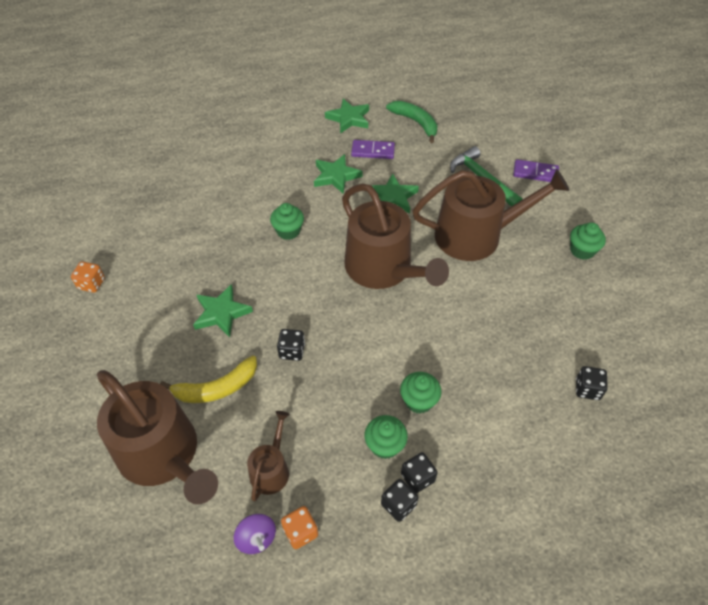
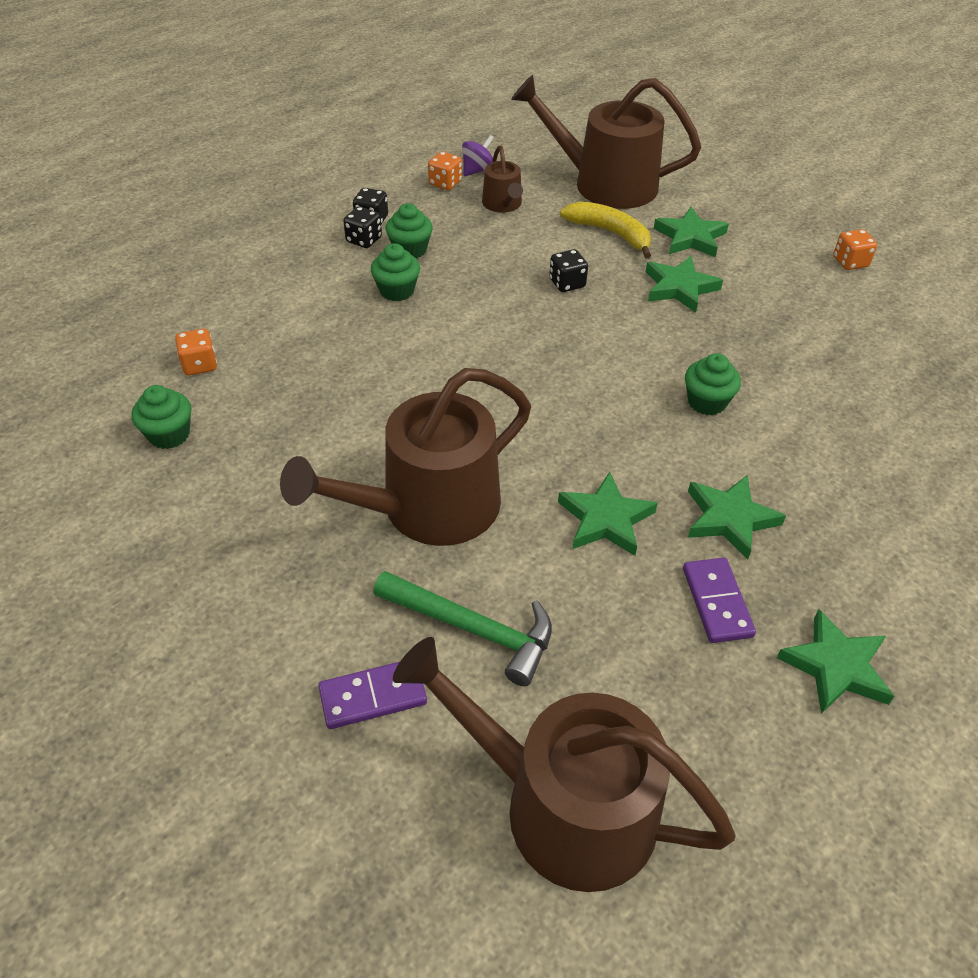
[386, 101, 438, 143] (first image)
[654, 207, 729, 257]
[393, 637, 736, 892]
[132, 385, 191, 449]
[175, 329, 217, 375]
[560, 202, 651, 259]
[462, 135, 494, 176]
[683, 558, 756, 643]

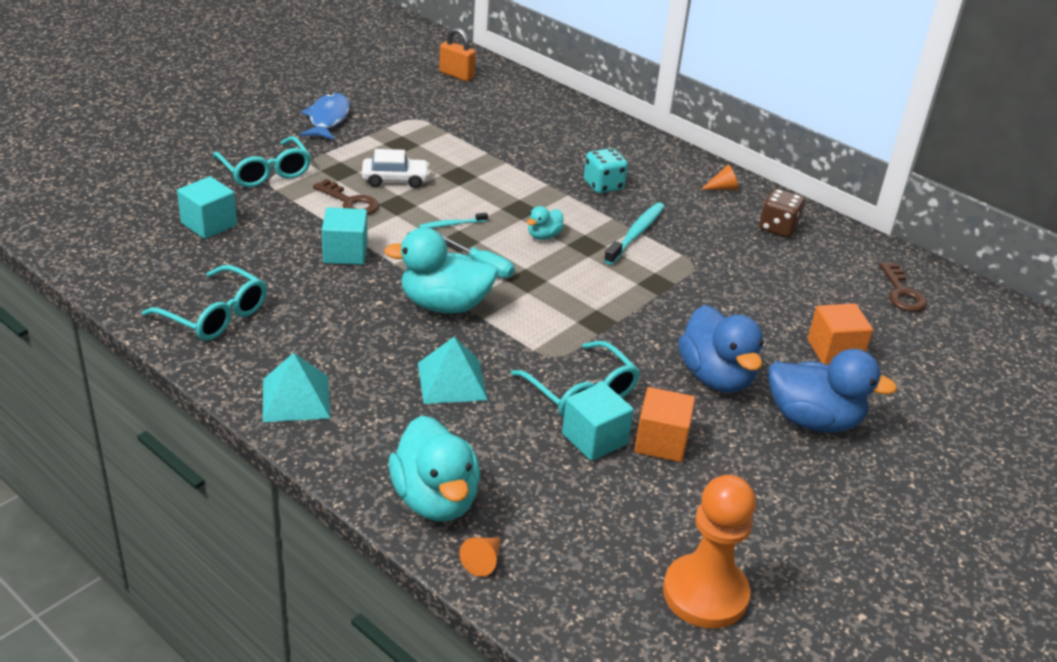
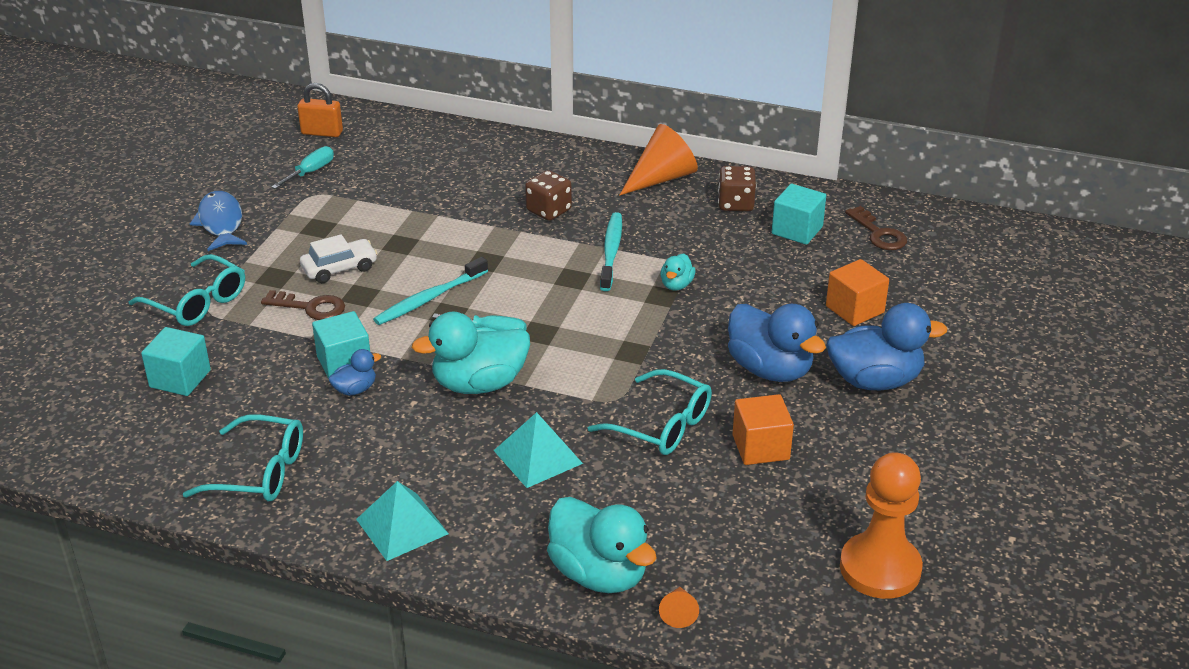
[271, 146, 334, 189]
[328, 349, 381, 396]
[660, 253, 695, 291]
[772, 184, 826, 245]
[525, 170, 572, 221]
[373, 257, 488, 325]
[619, 124, 698, 196]

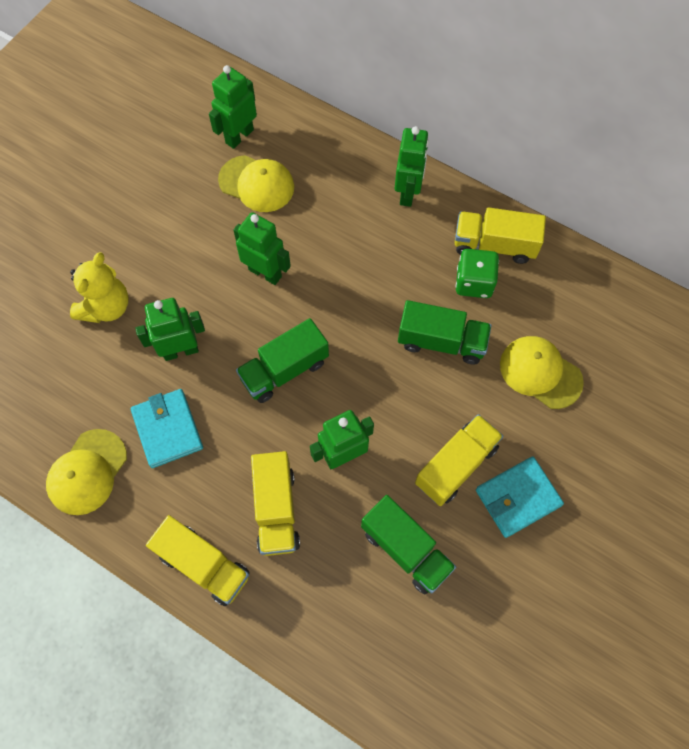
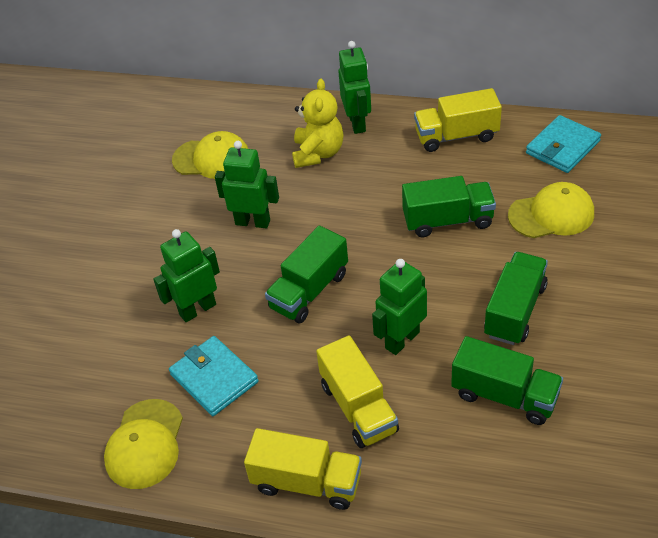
[209, 65, 257, 149] (first image)
[456, 249, 499, 298] (first image)
[292, 79, 343, 168]
[526, 115, 601, 173]
[484, 252, 548, 345]
[508, 182, 594, 238]

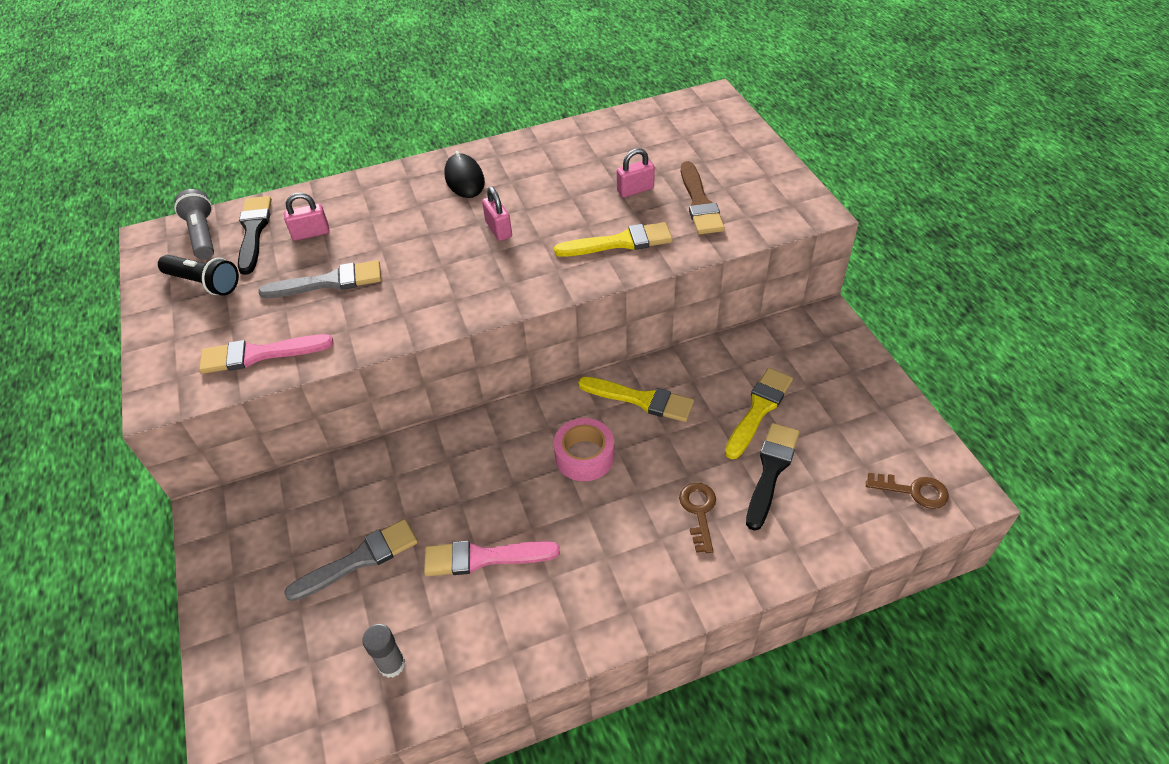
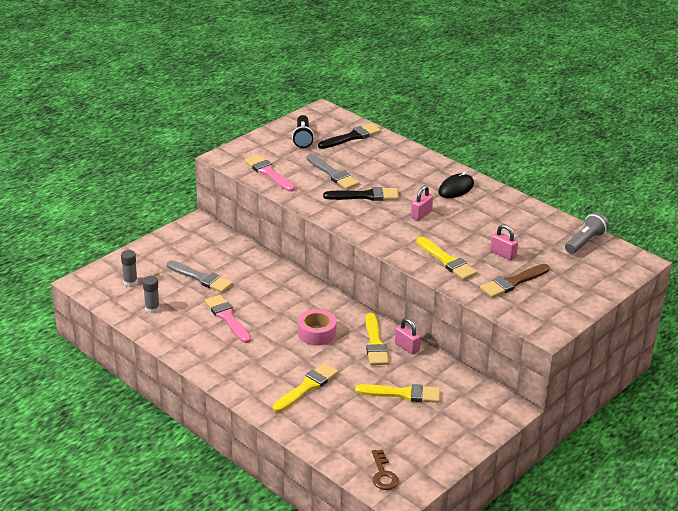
[121, 250, 138, 287]
[565, 212, 609, 254]
[395, 318, 421, 355]
[323, 187, 399, 201]
[273, 363, 338, 412]

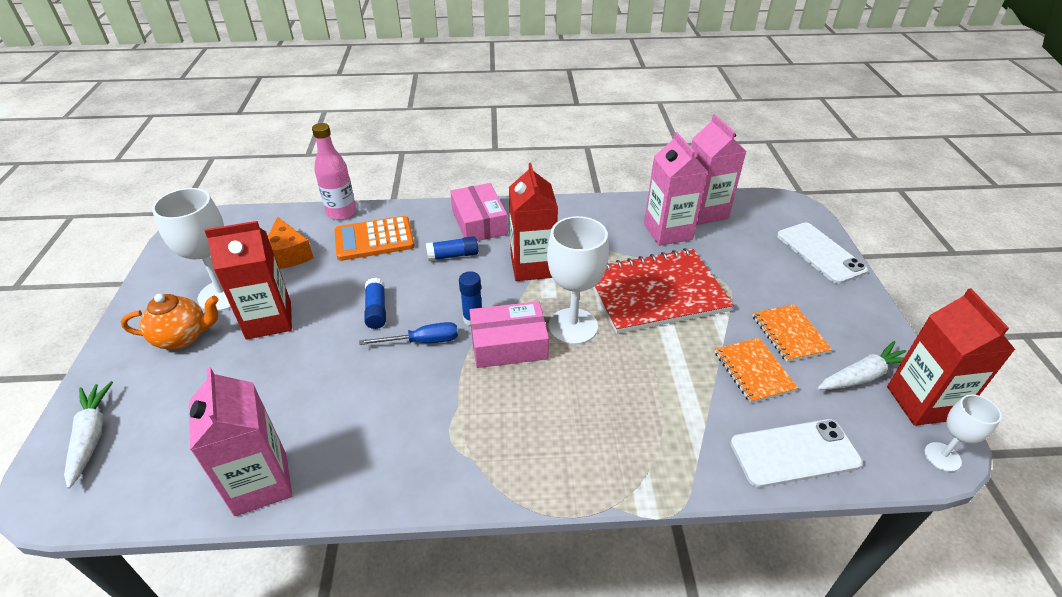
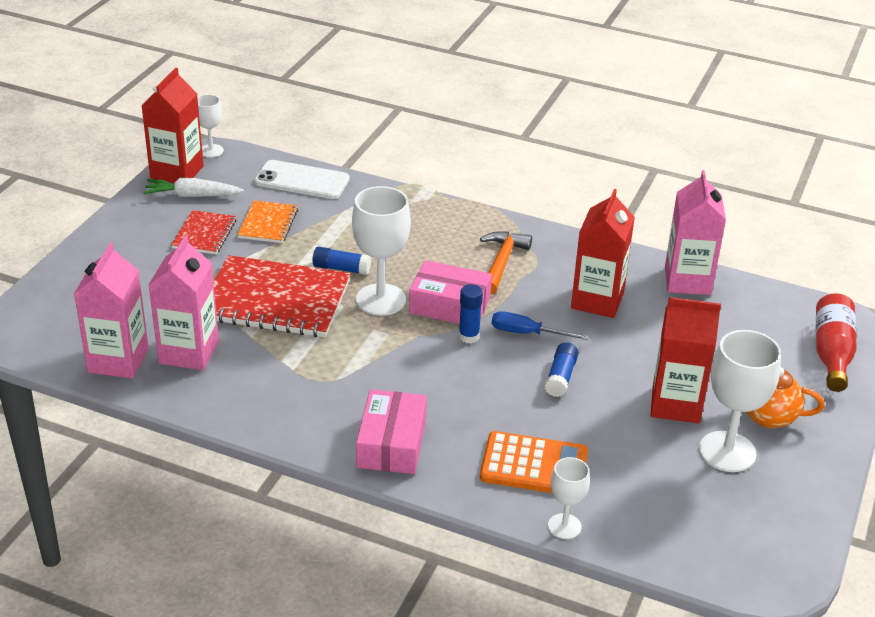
[268, 217, 314, 269] (first image)
[777, 223, 868, 284] (first image)
[480, 231, 532, 295]
[312, 247, 371, 275]
[571, 189, 635, 318]
[816, 294, 857, 392]
[548, 457, 590, 539]
[171, 210, 236, 254]

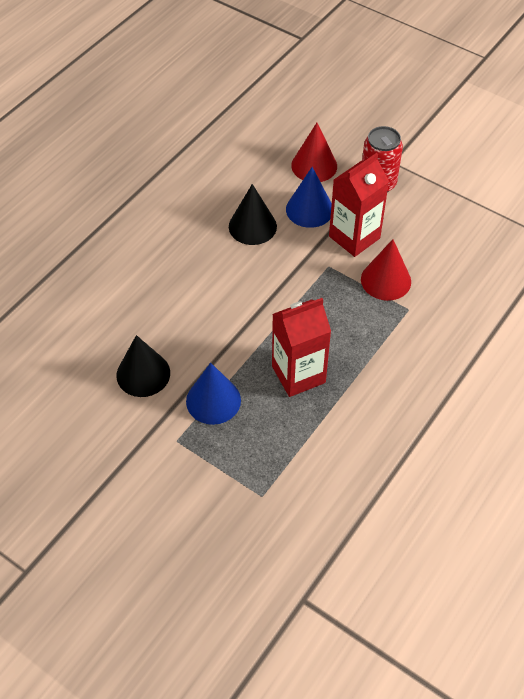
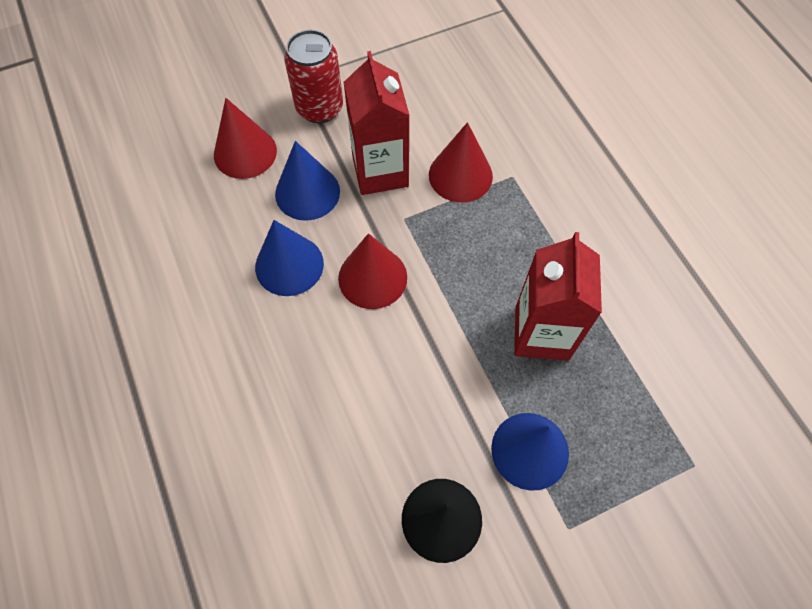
[338, 233, 407, 309]
[255, 220, 324, 296]

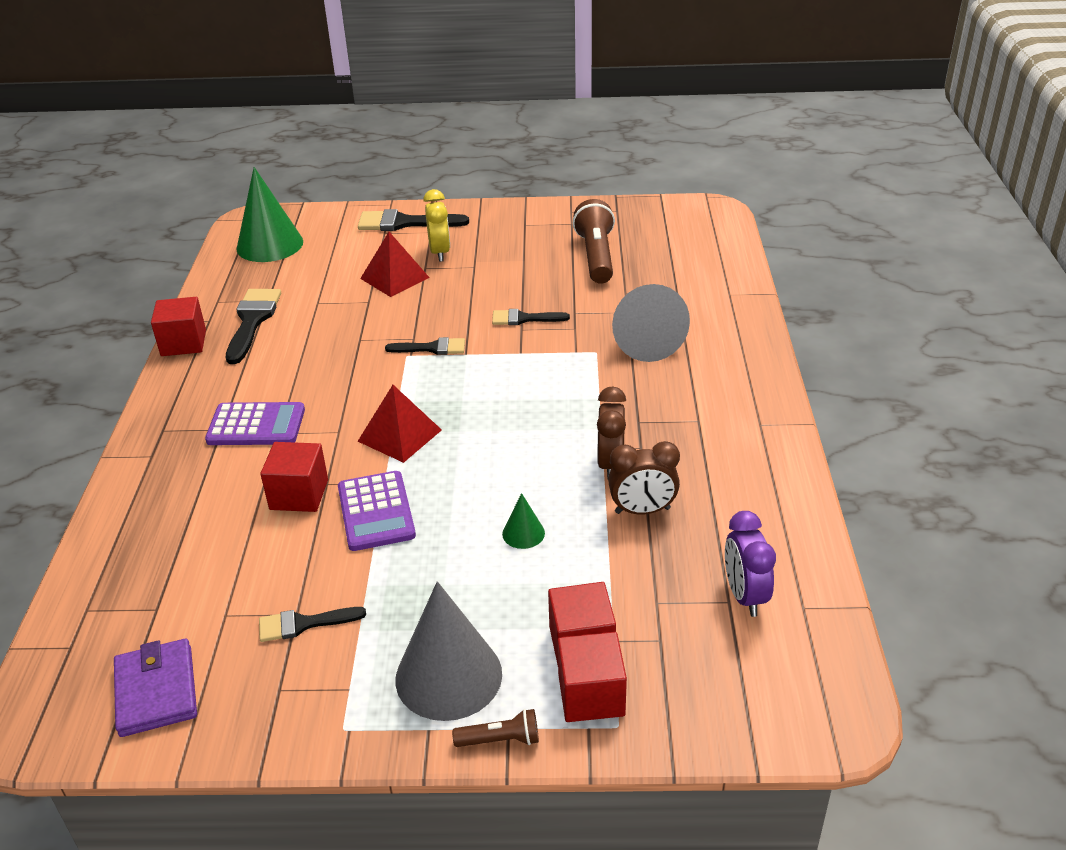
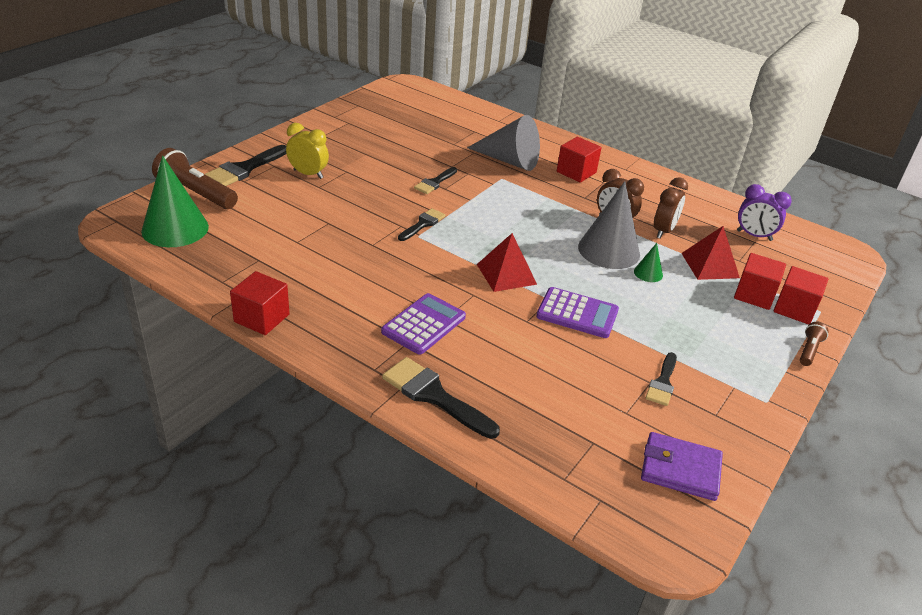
[382, 357, 500, 439]
[557, 137, 602, 183]
[681, 226, 740, 280]
[578, 181, 640, 269]
[152, 148, 238, 209]

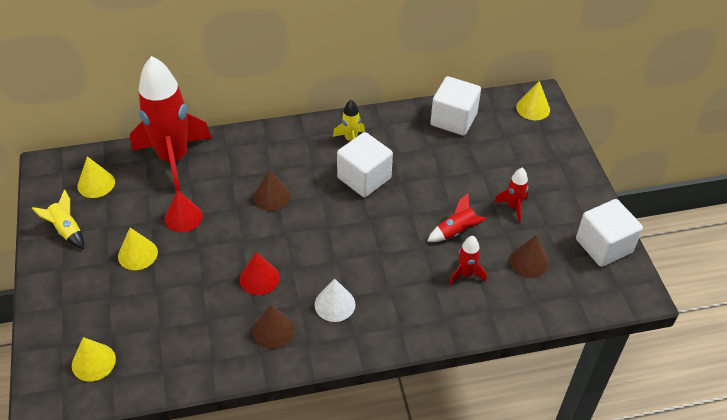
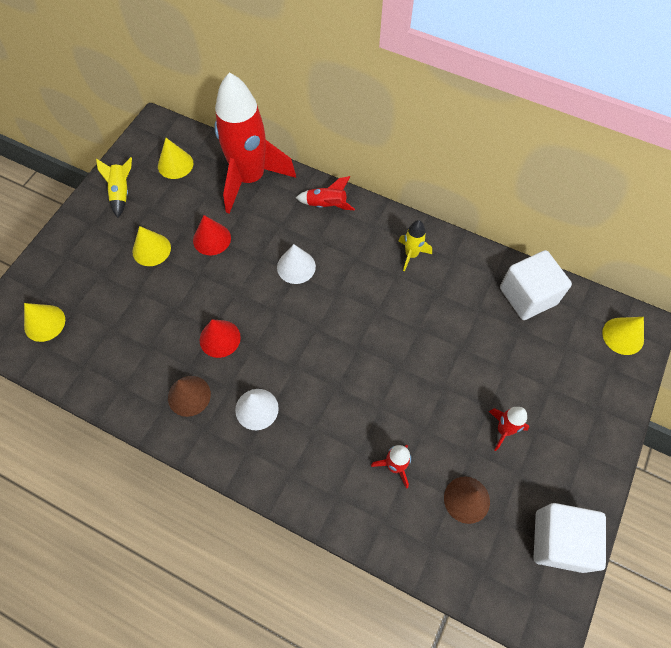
[337, 132, 393, 197] (first image)
[296, 176, 355, 211]
[277, 244, 316, 284]

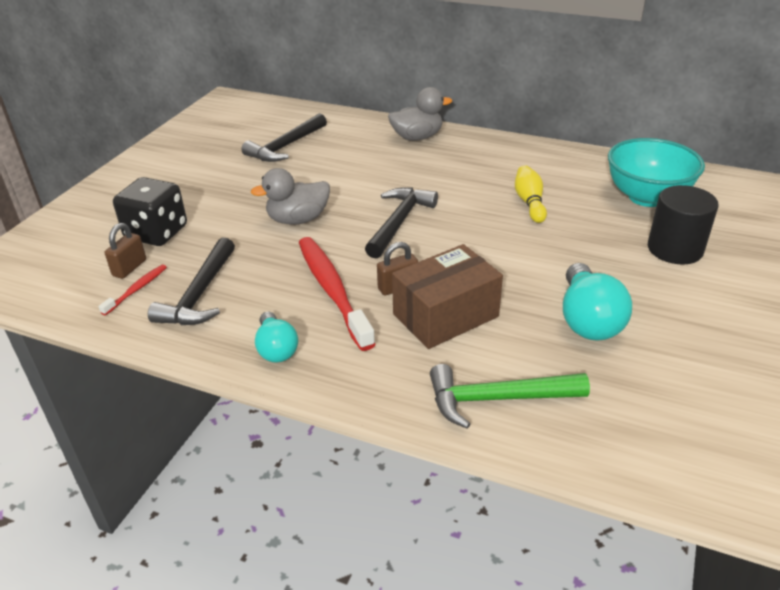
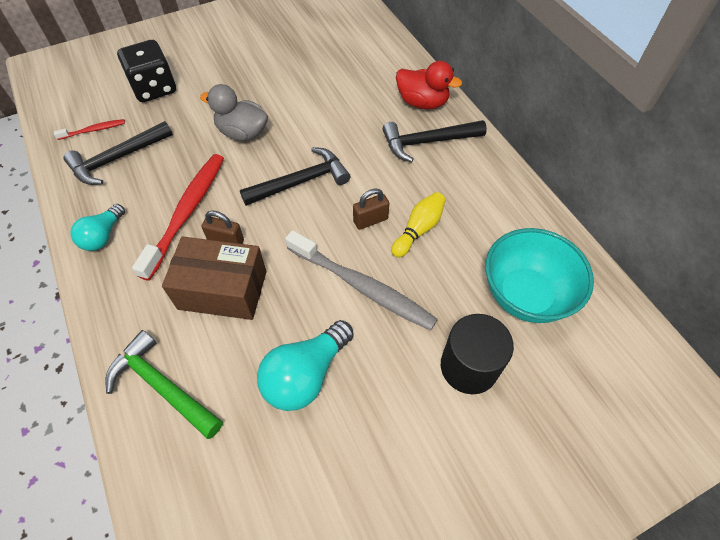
[285, 230, 438, 331]
[353, 189, 389, 230]
[382, 120, 487, 162]
[396, 61, 462, 109]

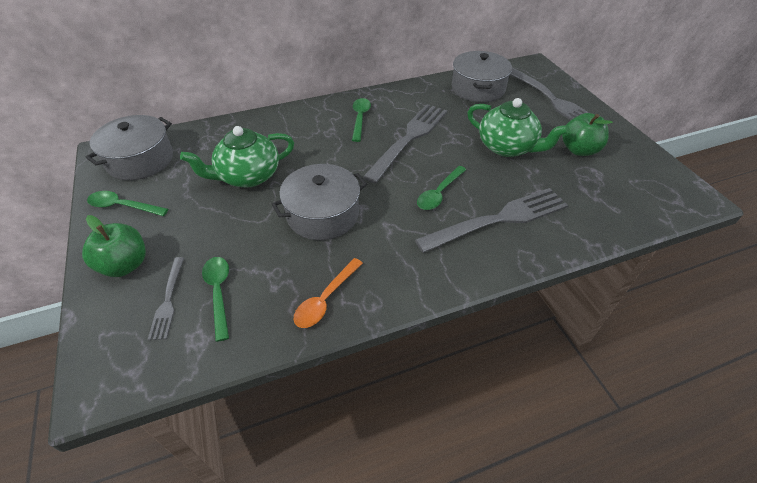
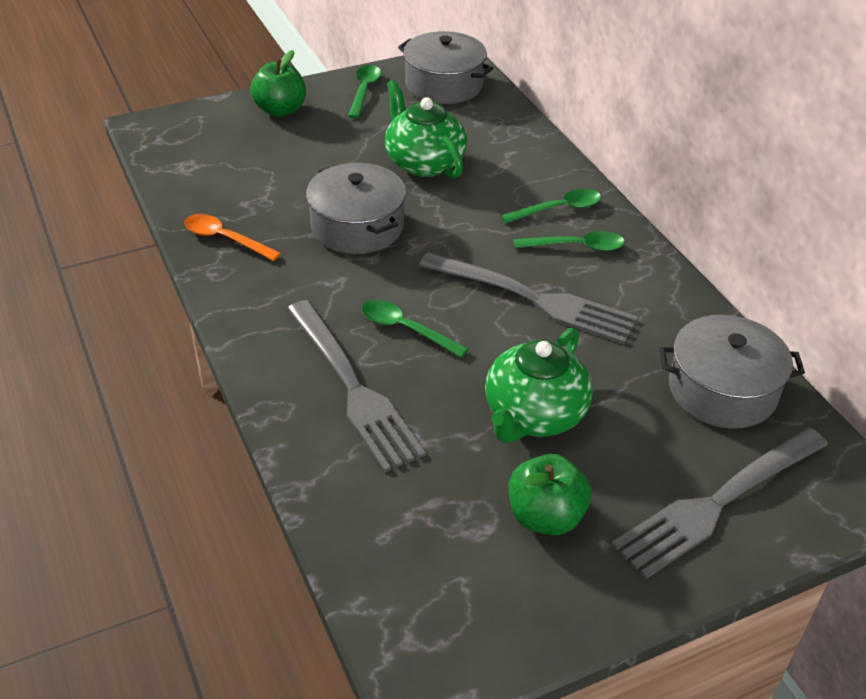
[148, 257, 184, 340] (first image)
[501, 189, 601, 223]

